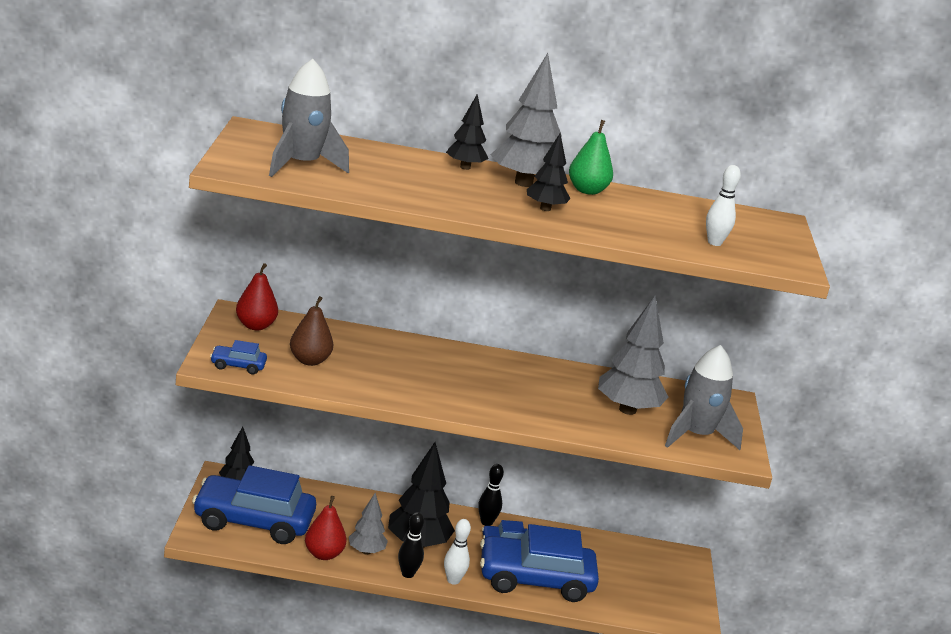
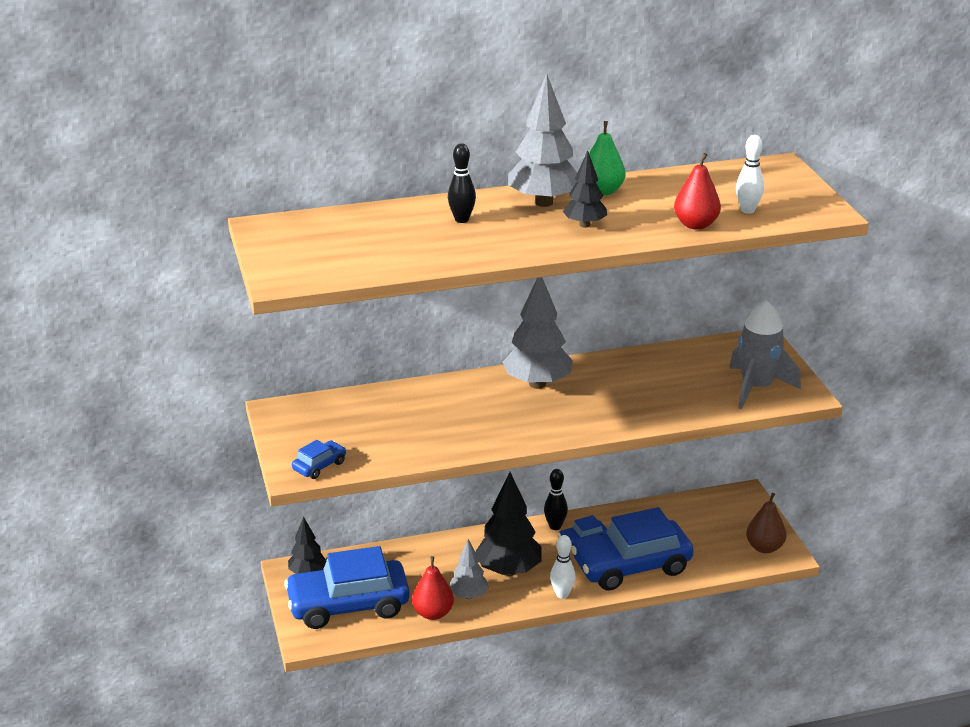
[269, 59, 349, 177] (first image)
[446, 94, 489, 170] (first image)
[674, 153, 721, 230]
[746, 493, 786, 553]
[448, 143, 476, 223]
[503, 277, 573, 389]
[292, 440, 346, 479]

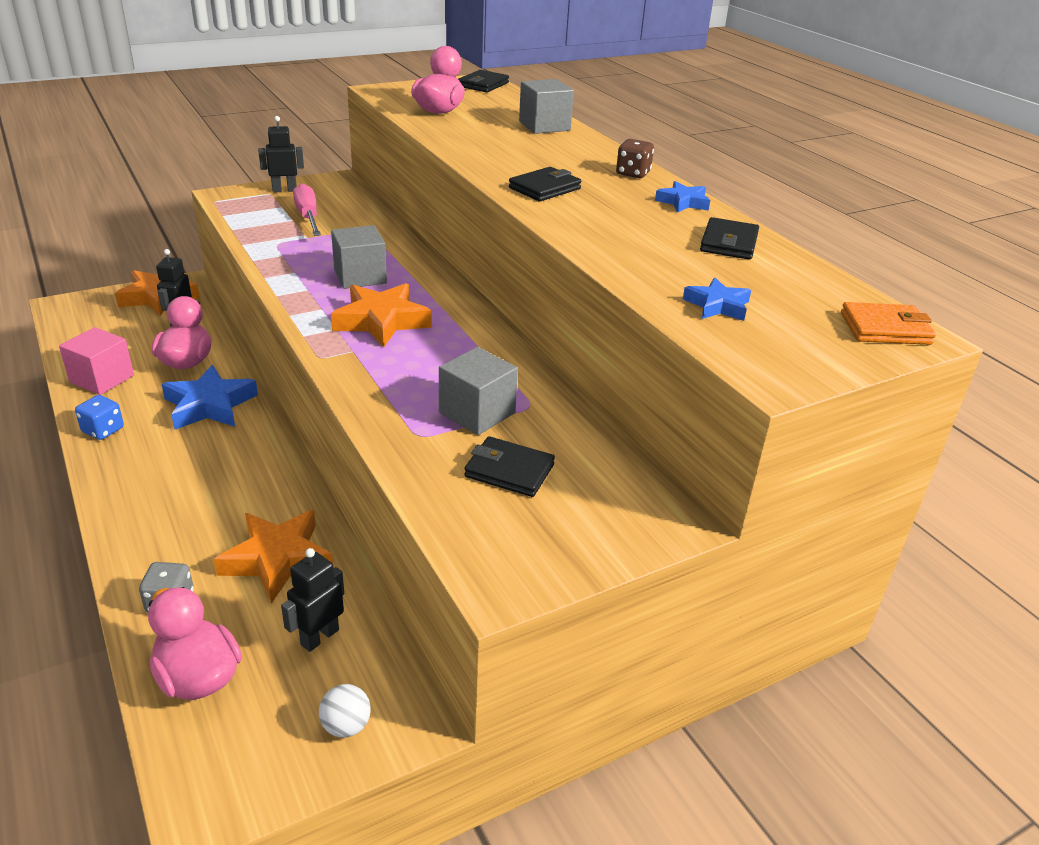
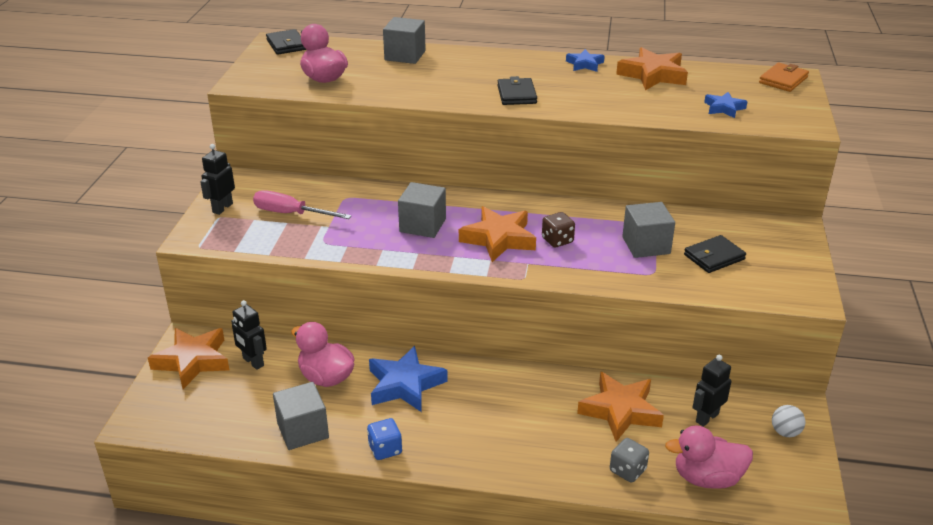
[542, 212, 575, 248]
[616, 47, 688, 90]
[273, 382, 329, 450]
[692, 355, 732, 427]

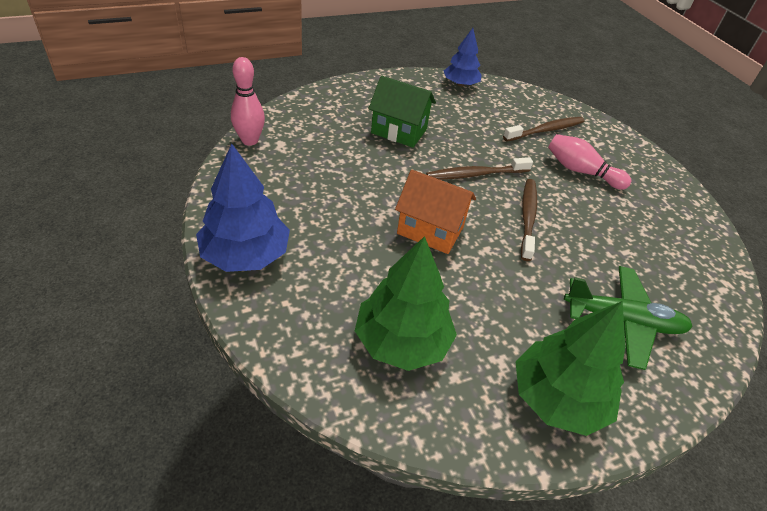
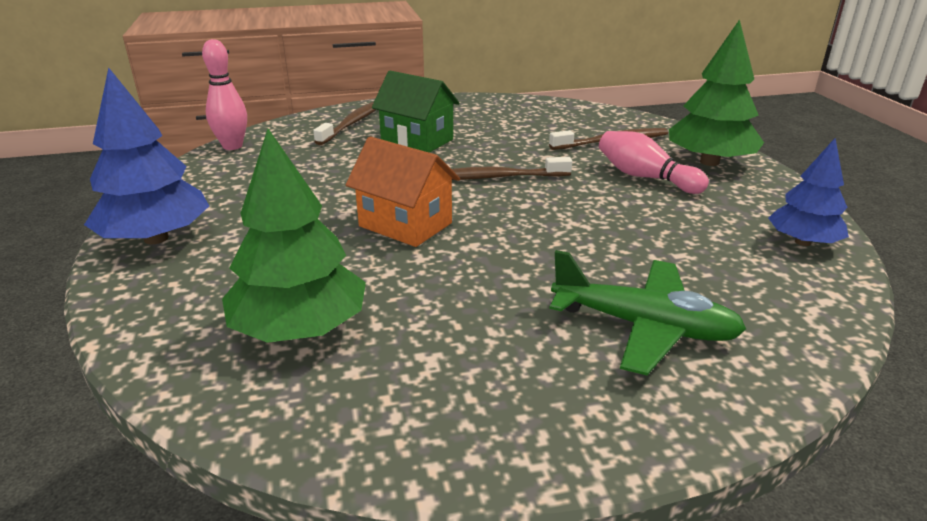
[768, 138, 849, 246]
[669, 19, 764, 166]
[313, 102, 376, 145]

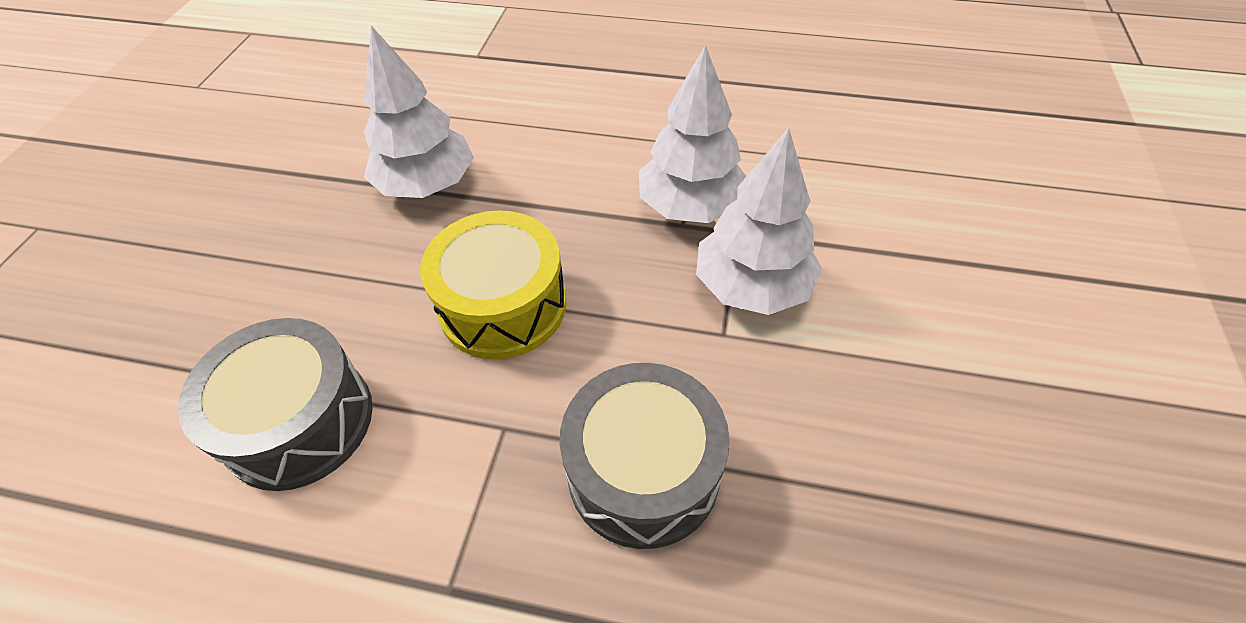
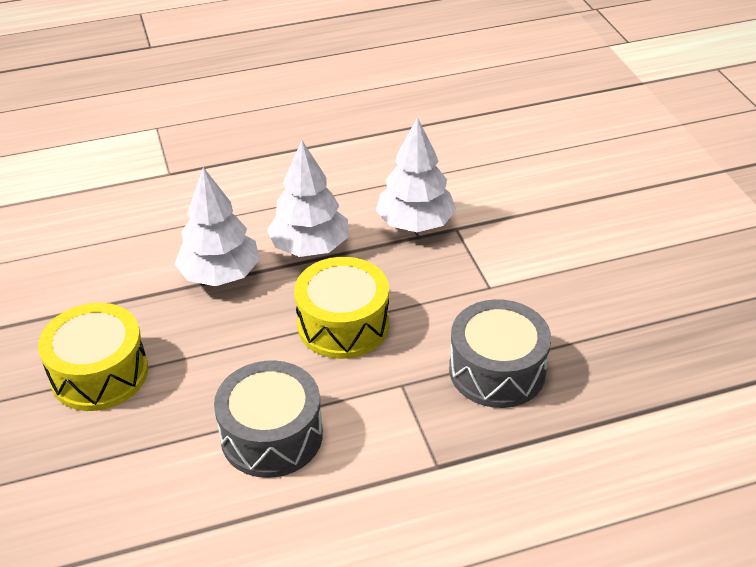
[38, 303, 148, 411]
[267, 141, 348, 257]

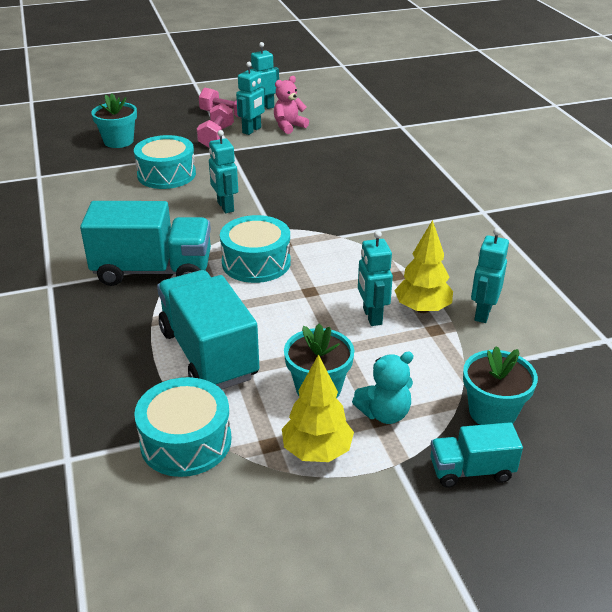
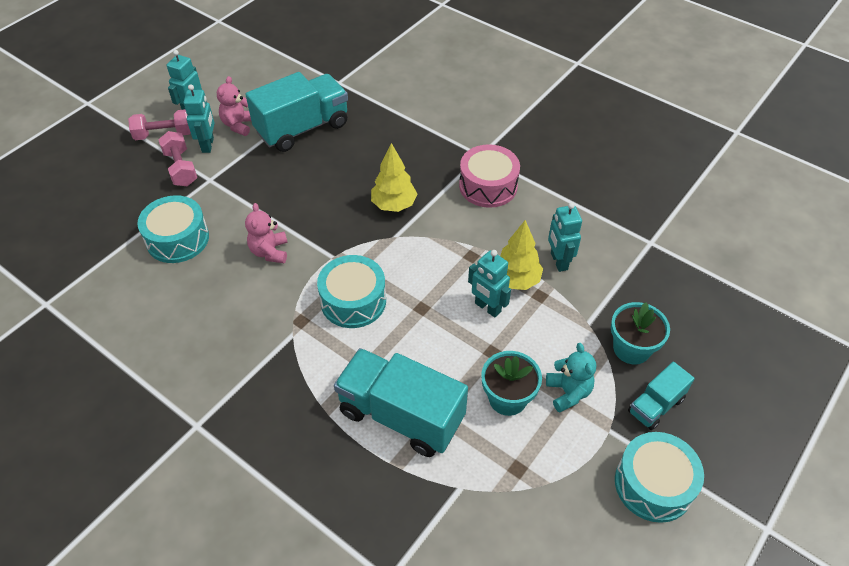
[91, 94, 137, 148] (first image)
[459, 144, 520, 208]
[245, 72, 348, 152]
[615, 432, 704, 523]
[371, 143, 417, 212]
[245, 203, 288, 263]
[546, 343, 596, 413]

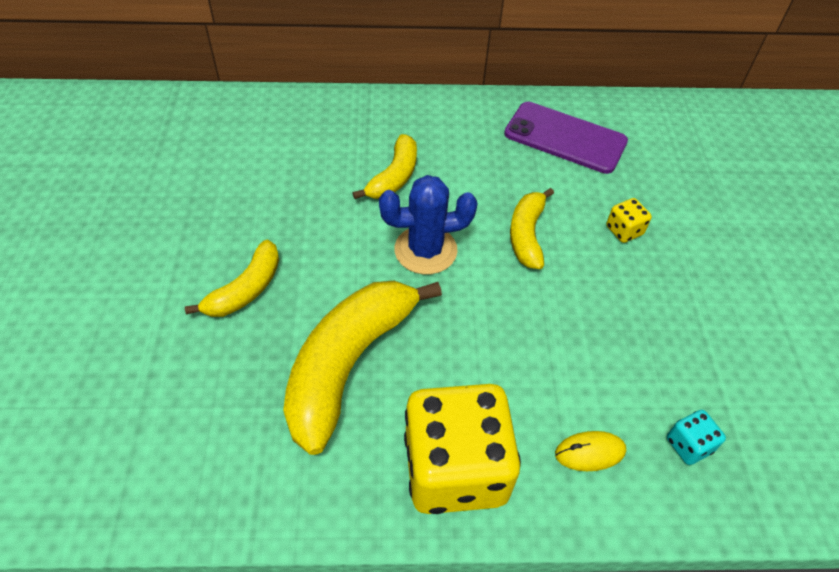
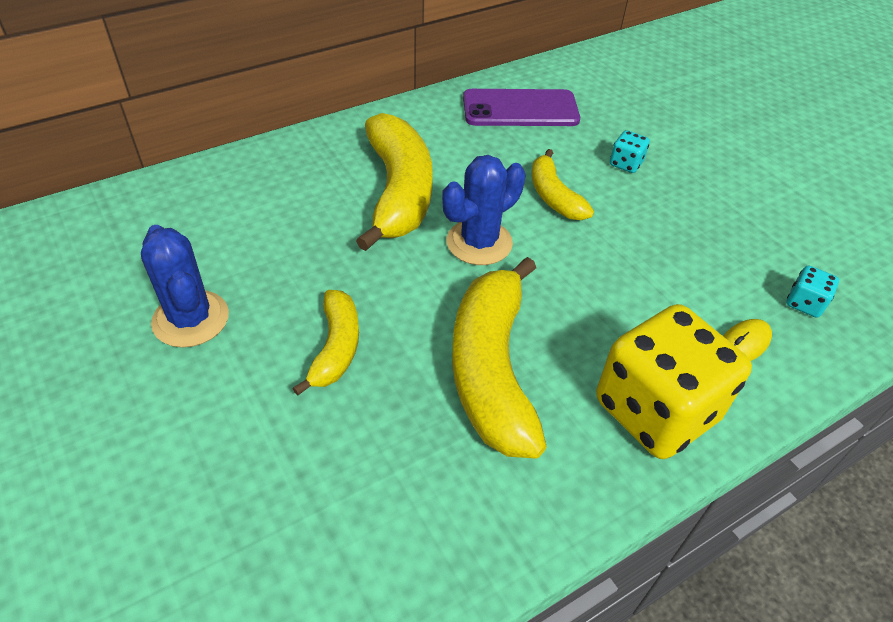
[141, 225, 229, 348]
[610, 130, 650, 173]
[356, 113, 433, 251]

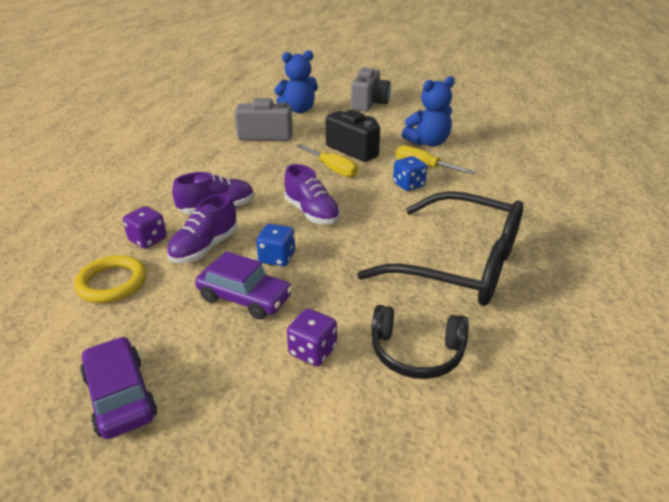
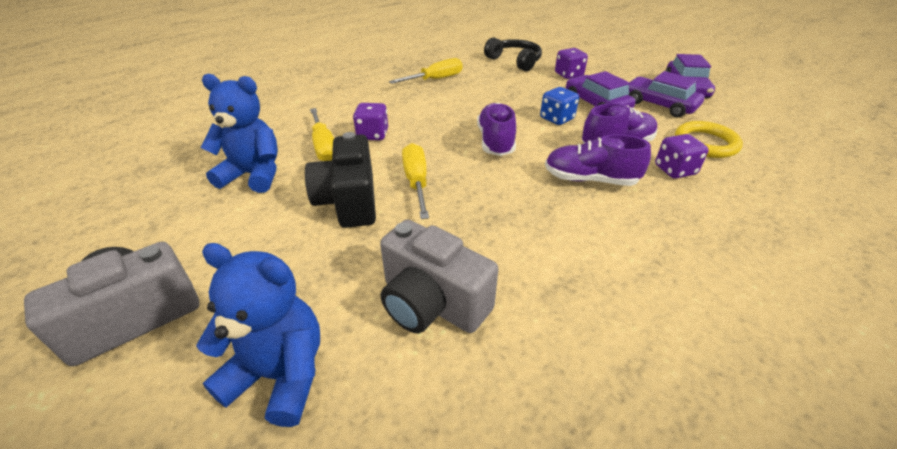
[629, 71, 704, 117]
[389, 58, 463, 84]
[353, 103, 388, 140]

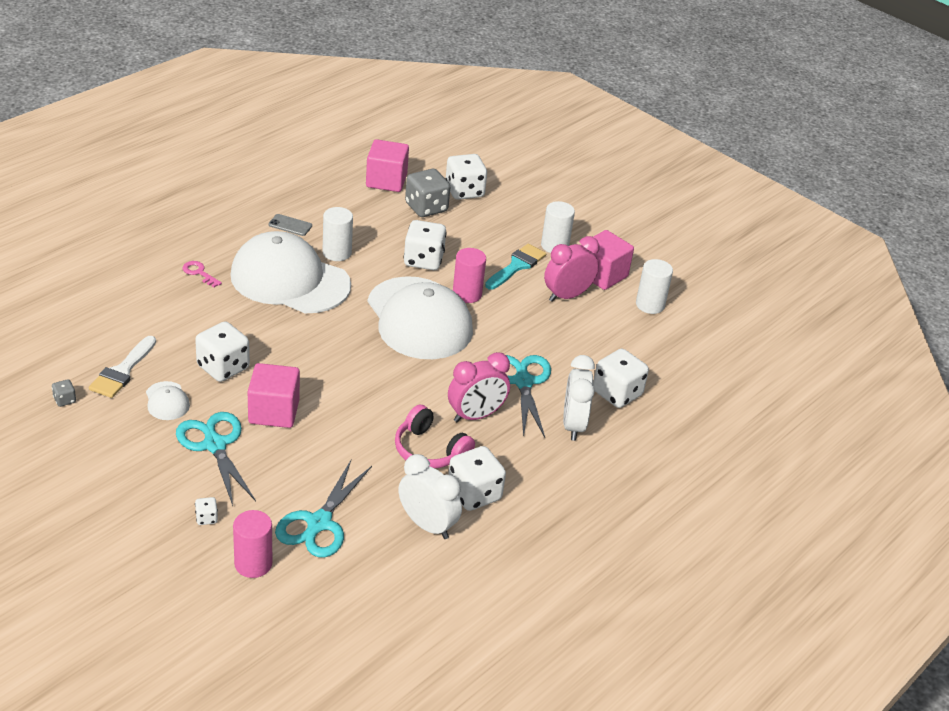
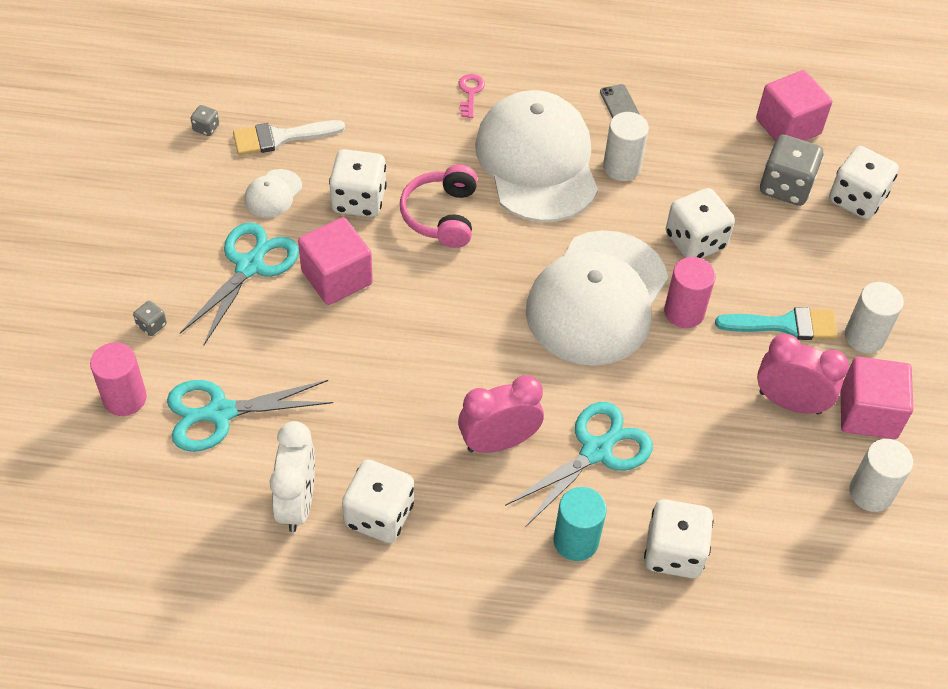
[400, 165, 477, 248]
[553, 487, 607, 561]
[133, 301, 167, 336]
[458, 375, 544, 453]

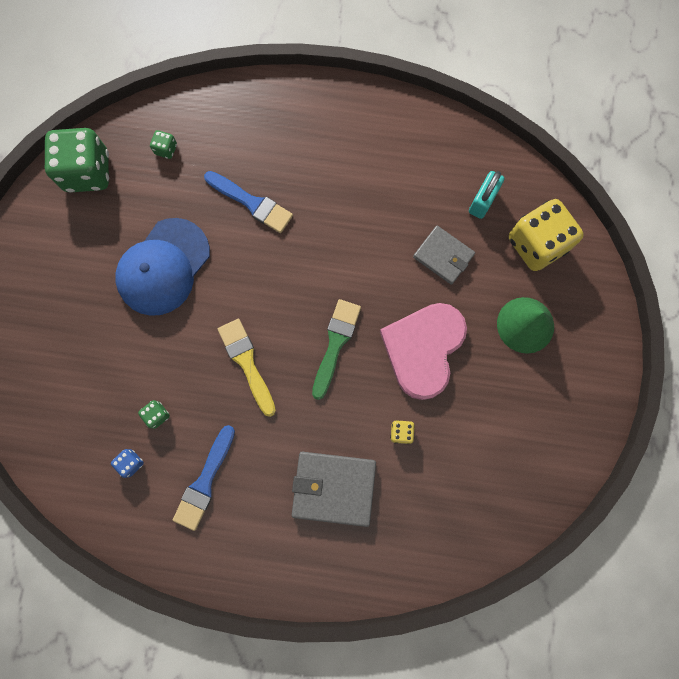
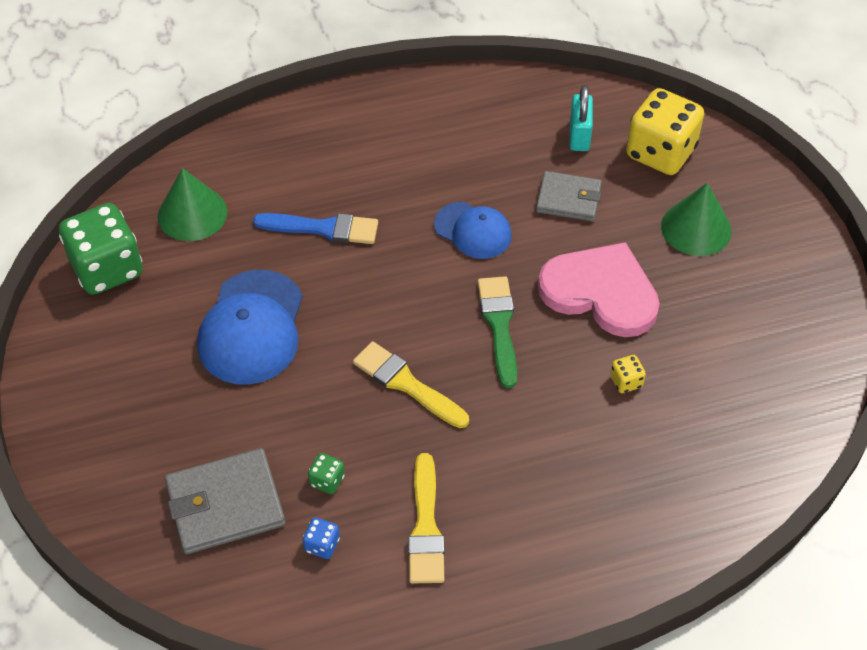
[434, 202, 512, 259]
[165, 448, 285, 554]
[158, 168, 227, 241]
[408, 453, 445, 583]
[538, 242, 660, 337]

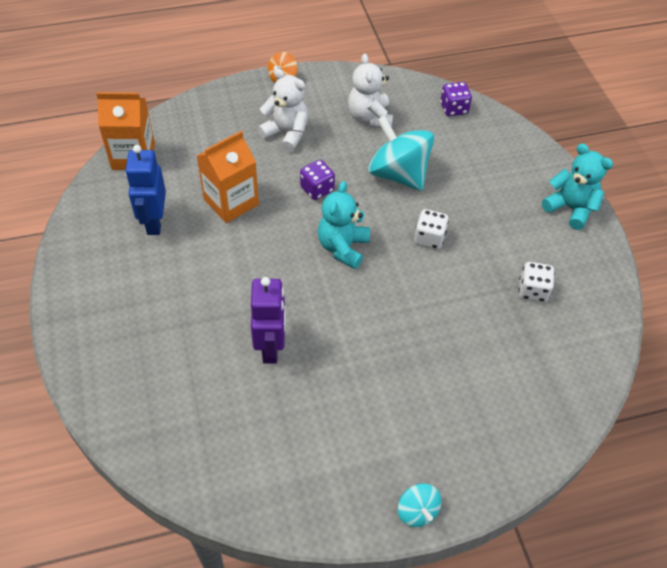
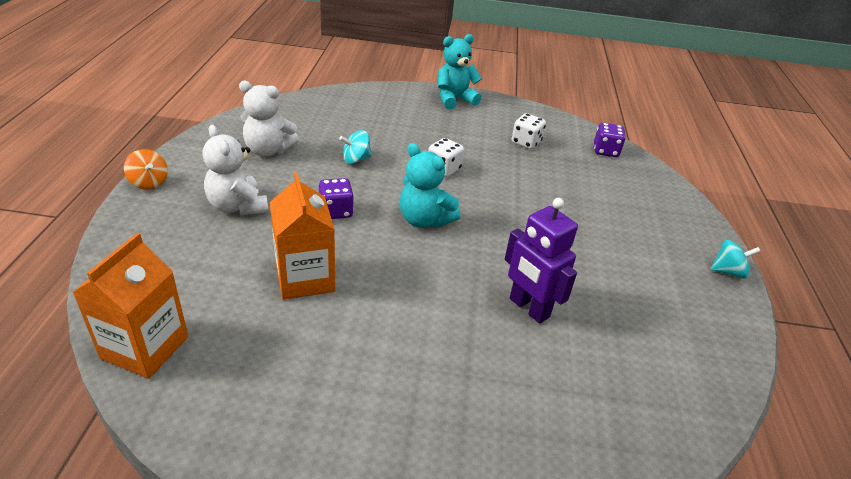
[125, 145, 166, 235] (first image)
[594, 123, 626, 157]
[505, 198, 578, 324]
[202, 125, 268, 216]
[339, 130, 372, 164]

